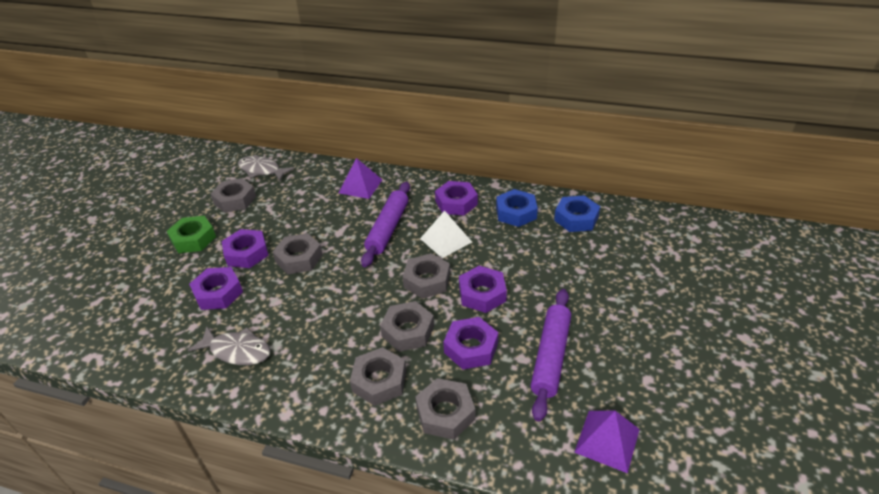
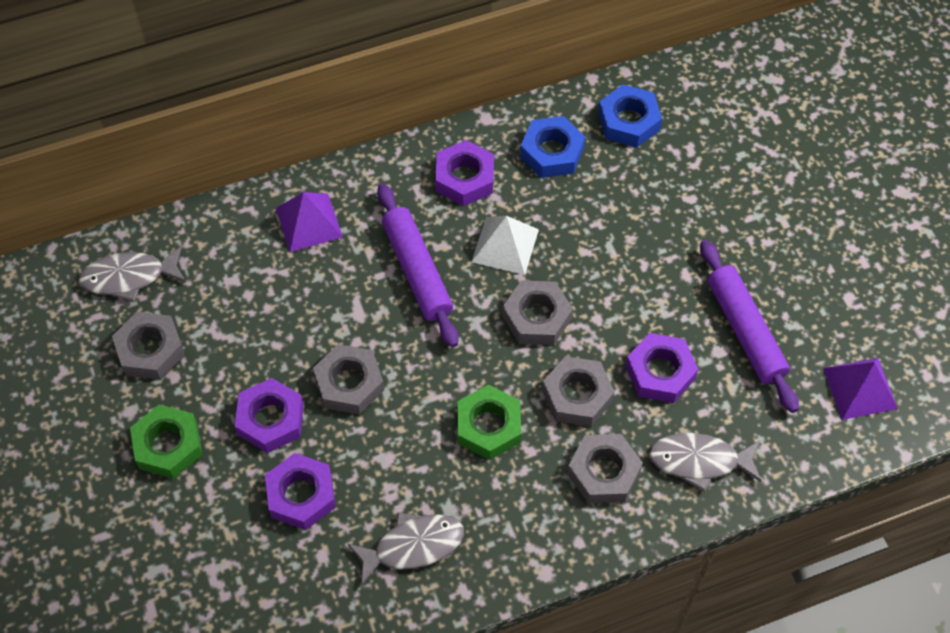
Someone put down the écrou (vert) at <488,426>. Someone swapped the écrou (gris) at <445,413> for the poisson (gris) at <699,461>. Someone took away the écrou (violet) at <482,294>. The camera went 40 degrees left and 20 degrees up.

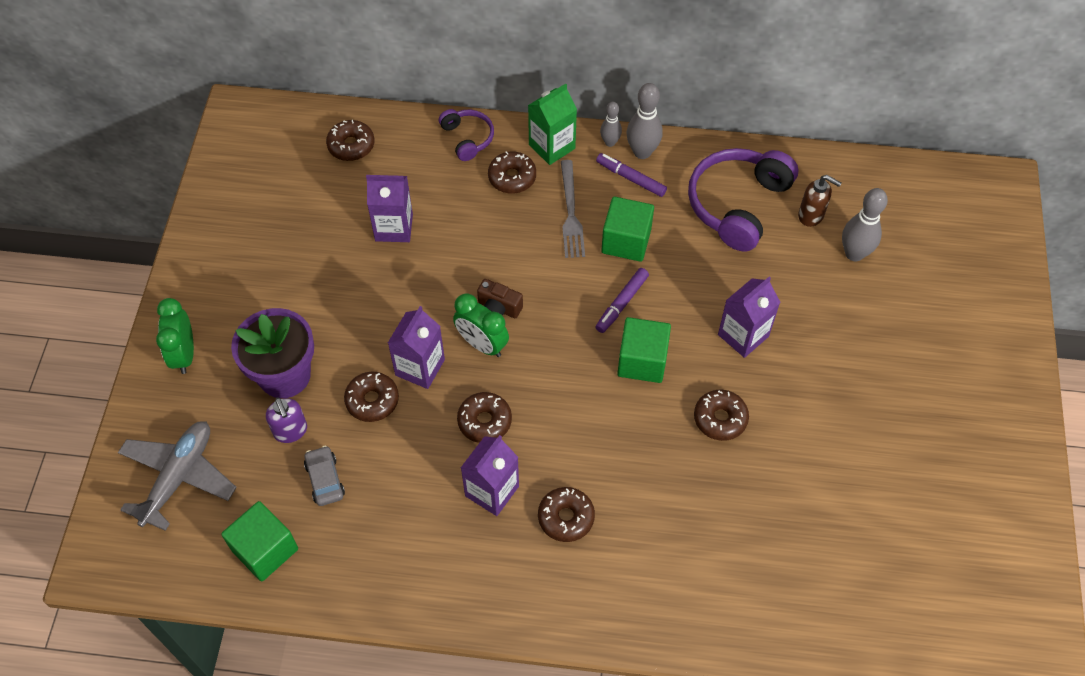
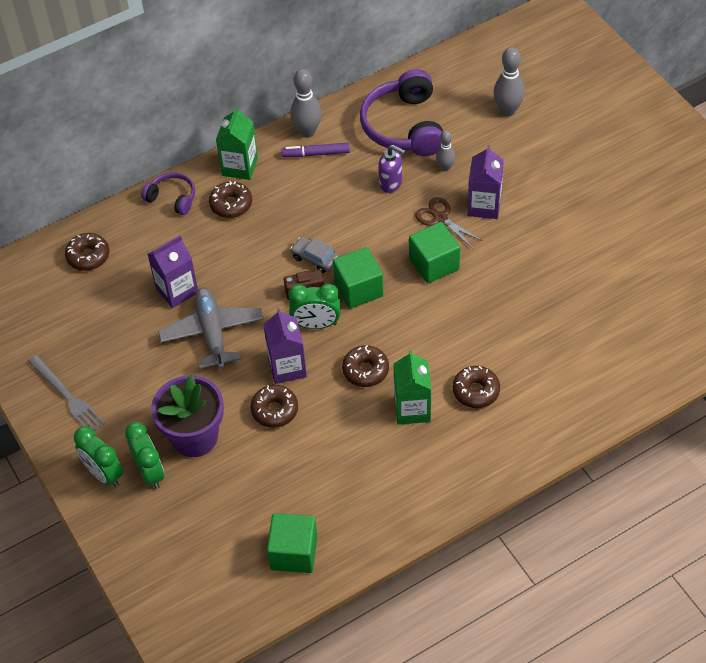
Someone carried the fourchette (gris) from <571,213> to <68,396>. Someone put down the réveil (vert) at <150,472>. Someone carried the avion (gris) from <178,477> to <212,333>. Someone carried the voiture (gris) from <325,479> to <315,258>. Someone carried the cube (vert) from <626,241> to <358,289>. Someone carried the distributeur de savon (violet) from <291,431> to <391,183>. Someone repainted the brique de lait (violet) at <492,491>, which became the brique de lait (vert) at <412,409>. Someone put down the ciseaux (marron) at <440,218>. Someone carried the quille (gris) from <610,142> to <445,167>. Someone took away the feutre (violet) at <621,303>. Someone took away the beignet (marron) at <720,419>. Someone took away the distributeur de savon (marron) at <811,215>. The camera went 35 degrees left and 5 degrees down.

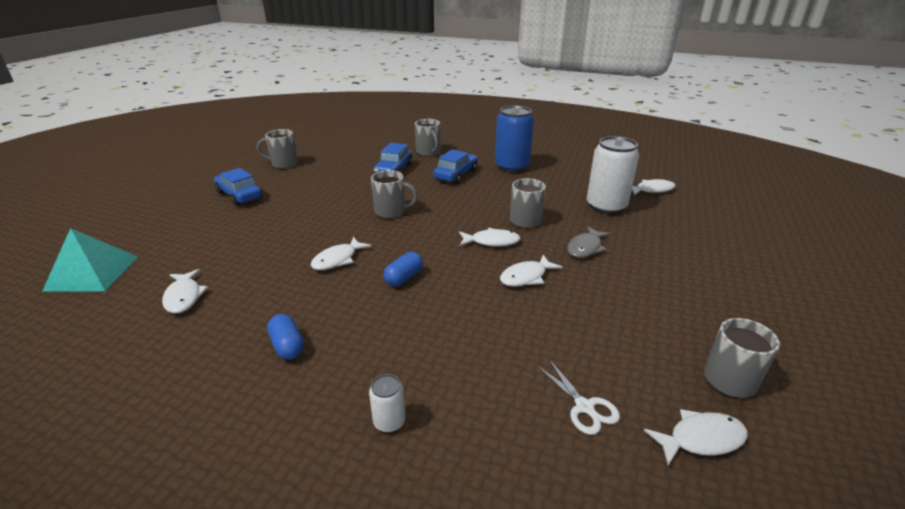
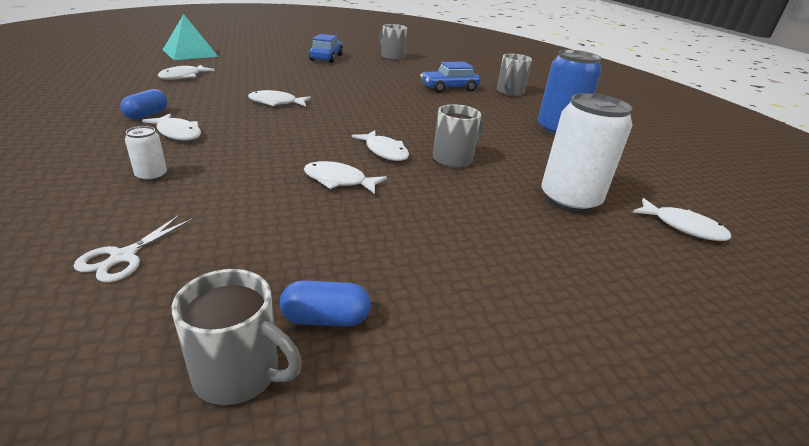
Someone carried the canette (blanc) from <389,421> to <151,176>. Someone carried the poisson (blanc) from <701,439> to <178,133>. Someone carried the gélule (bleu) from <404,278> to <326,319>. Someone took away the tasse (gris) at <391,211>. Someone took away the voiture (bleu) at <456,174>. Someone took away the poisson (gris) at <585,248>. The camera went 50 degrees right and 0 degrees up.

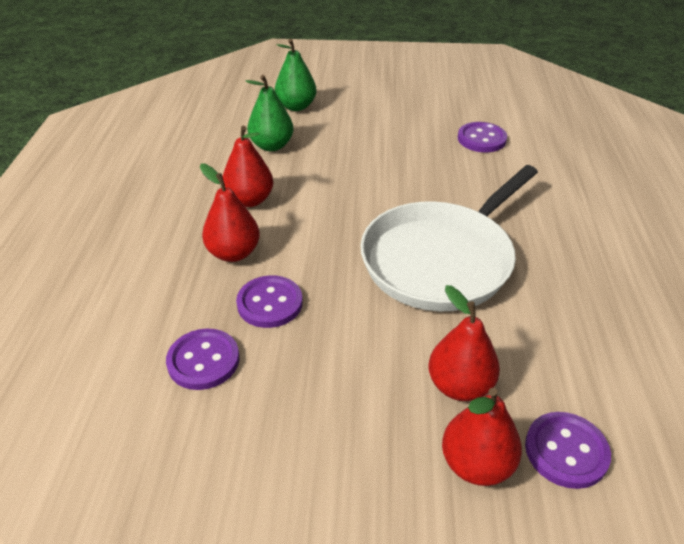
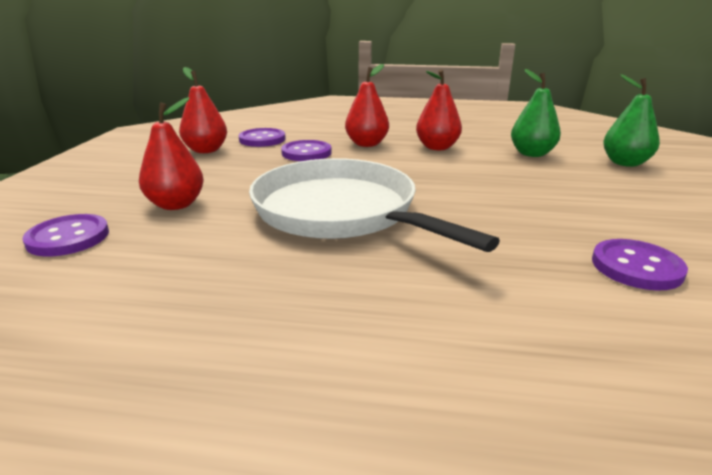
Someone carried the poire (rouge) from <476,464> to <206,150>. The camera went 95 degrees right and 15 degrees down.

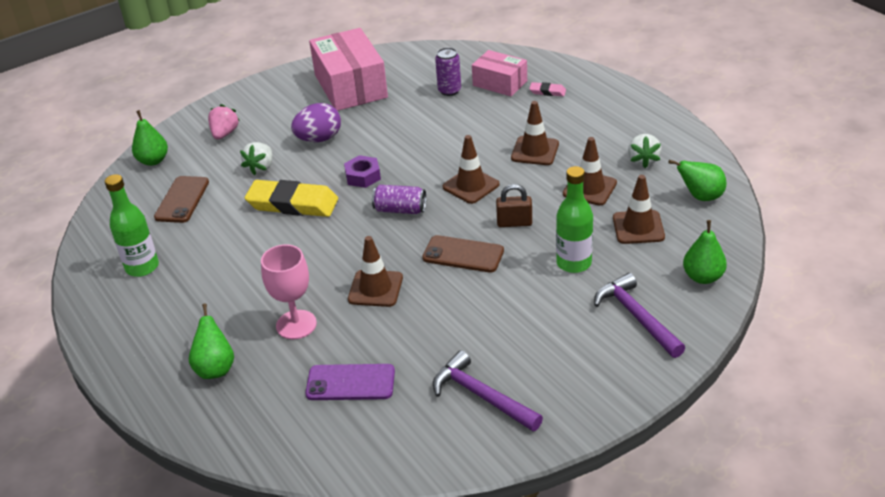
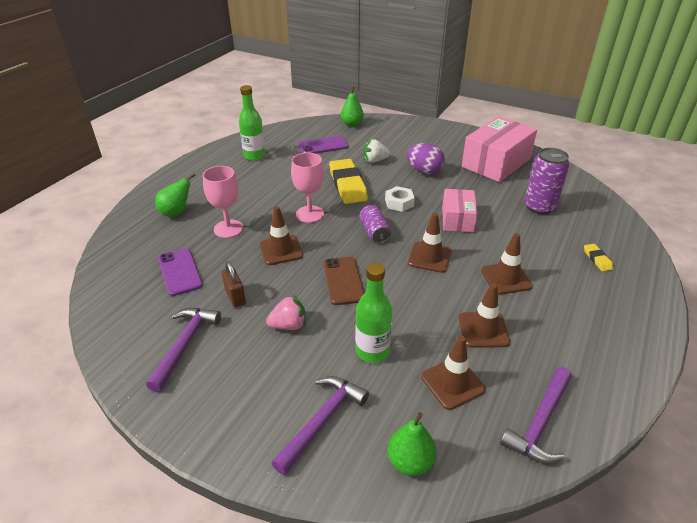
Someone carried the cadenas (marron) from <514,223> to <235,297>. Someone carried the fraise (rose) from <225,134> to <289,325>. Someone put down the verre à pied (rose) at <310,214>. Someone repainted the téléphone (marron) at <182,200>, which became the téléphone (violet) at <323,146>. Someone repainted the écrou (violet) at <363,176>, which became the écrou (blanc) at <399,203>. Someone carried the boîte (rose) from <500,83> to <457,219>. Someone swapped the poire (vert) at <700,197> for the marteau (violet) at <540,422>. Someone scaled the canette (violet) at <449,90> by 1.53. Someone repainted the gomme (rose) at <547,92>, which became the gomme (jaune) at <597,259>. Someone took away the fraise (blanc) at <643,160>. The camera went 60 degrees right and 0 degrees up.

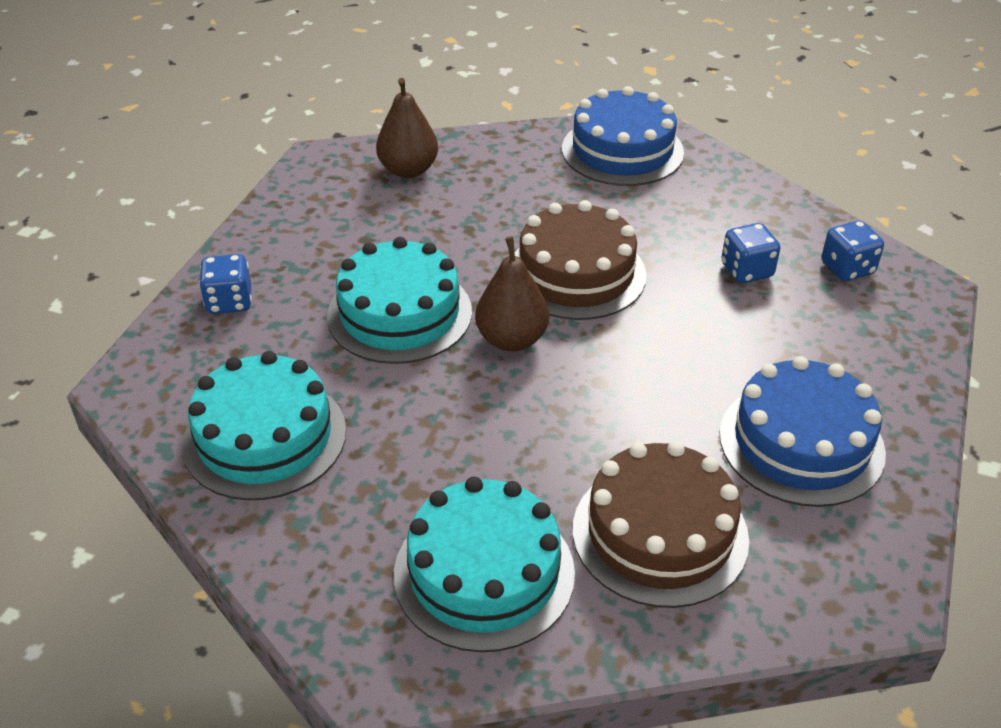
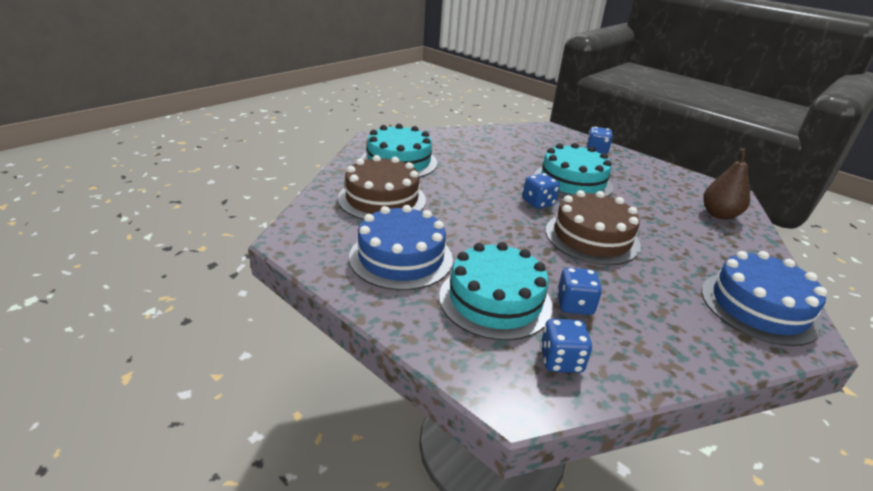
Someone carried the gâteau (turquoise) from <265,437> to <495,300>. Someone swapped the poire (marron) at <512,339> for the dé (bleu) at <538,203>. The camera went 110 degrees right and 10 degrees down.

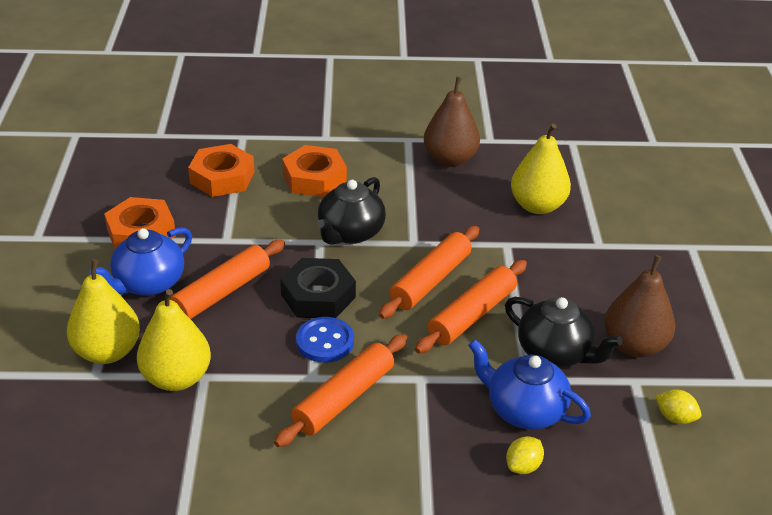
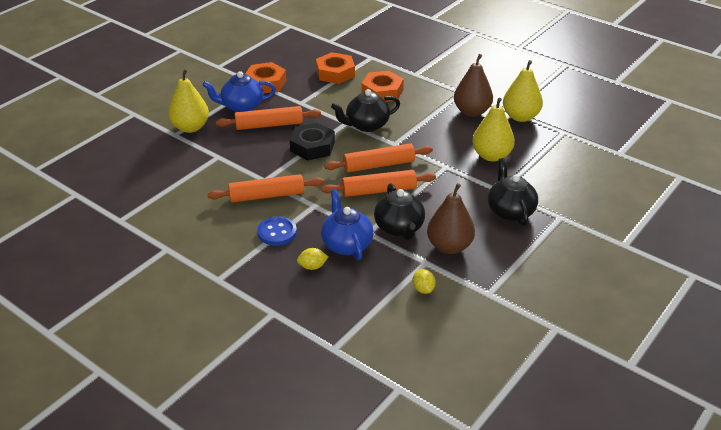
Someone carried the bouton (bleu) from <325,342> to <277,232>. Someone put down the théière (noir) at <510,211>. Someone carried the poire (jaune) from <176,378> to <520,117>. The camera went 40 degrees right and 0 degrees up.

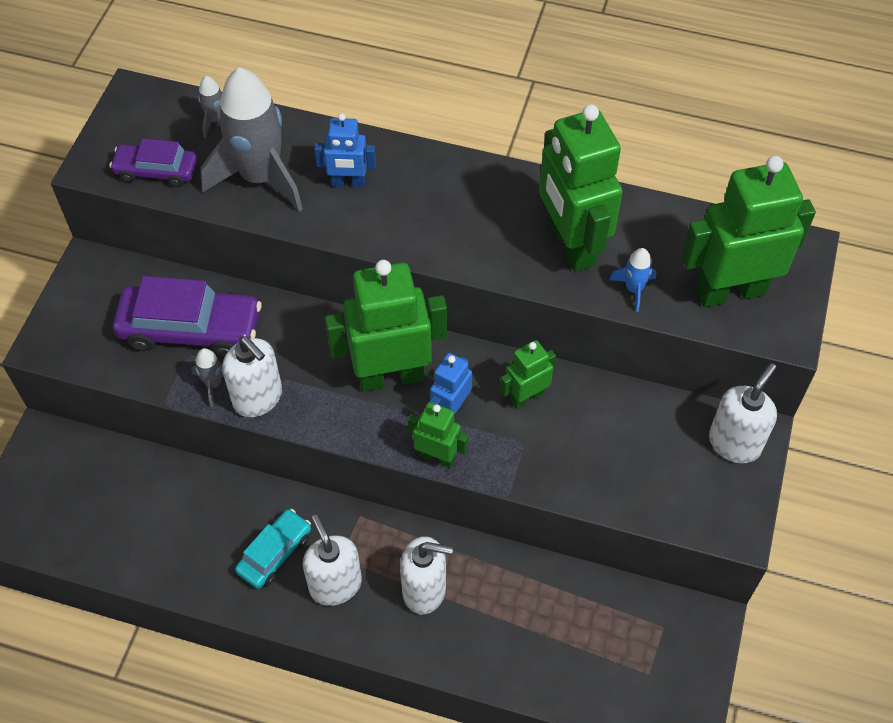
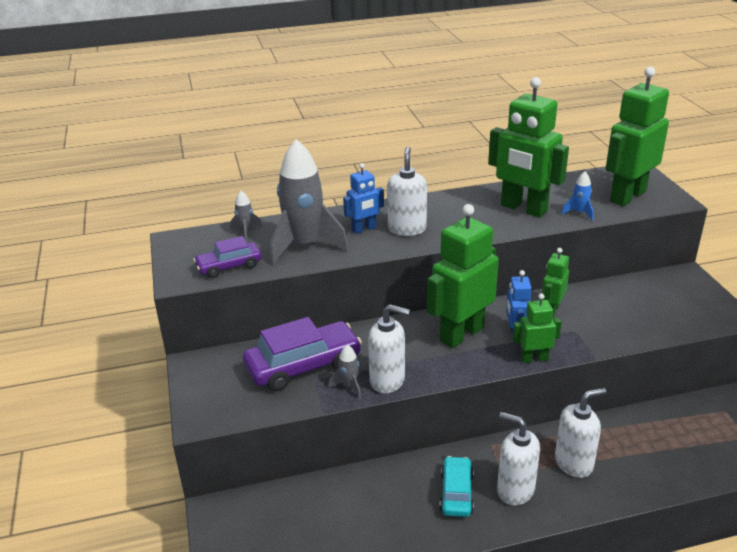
Someone carried the distributeur de savon (blanc) from <734,443> to <407,229>. The camera went 30 degrees left and 25 degrees down.

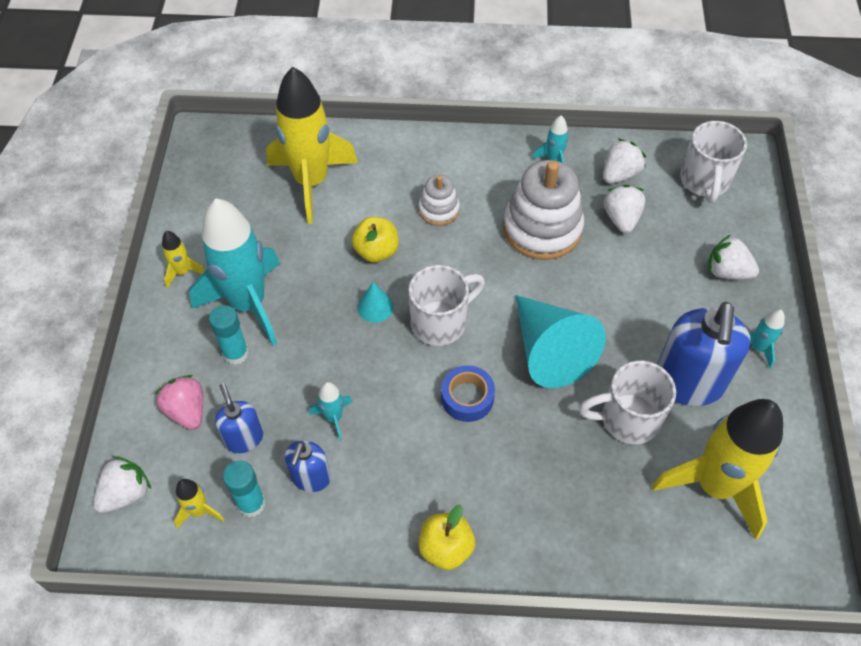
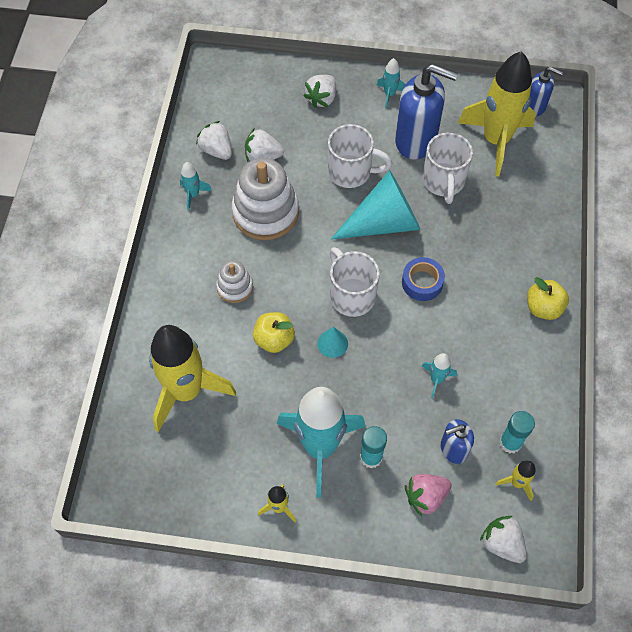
Someone carried the tasse (blanc) from <704,181> to <351,172>. Someone carried the distributeur de savon (bleu) from <310,478> to <535,107>. The camera went 85 degrees left and 5 degrees up.

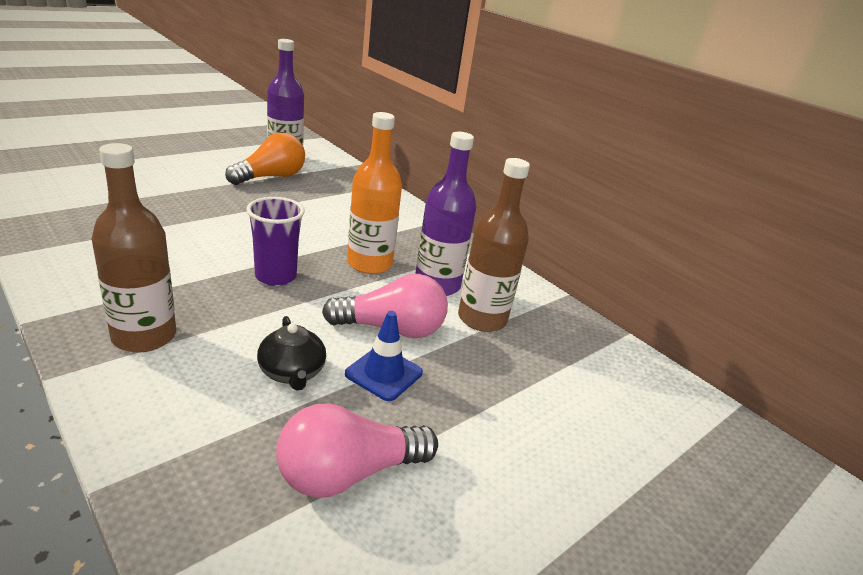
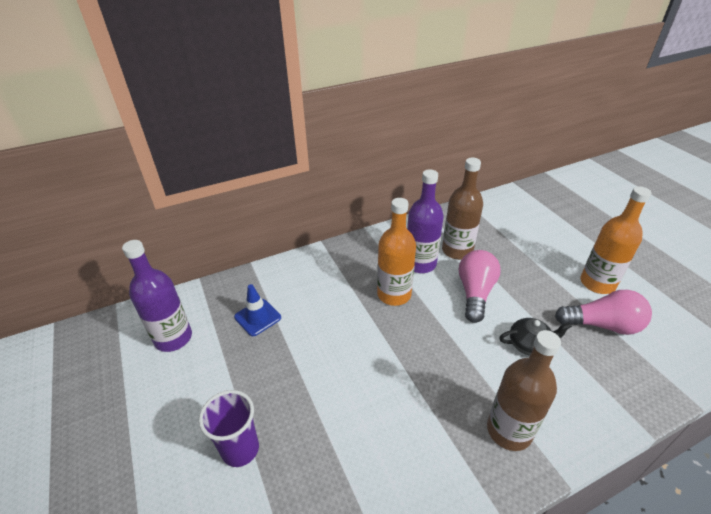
Someone carried the gobelet (violet) from <276,276> to <240,449>. Someone carried the cône de chantier (bleu) from <384,373> to <257,317>. Someone rotated the ampoule (rose) at <348,473> by 75 degrees counterclockwise. Someone put down the bouteille (orange) at <597,283>. Someone took away the ampoule (orange) at <271,177>. The camera went 70 degrees left and 10 degrees up.

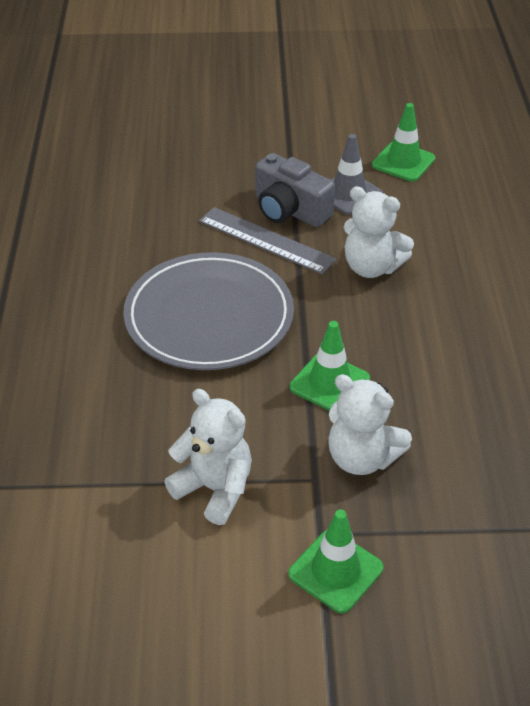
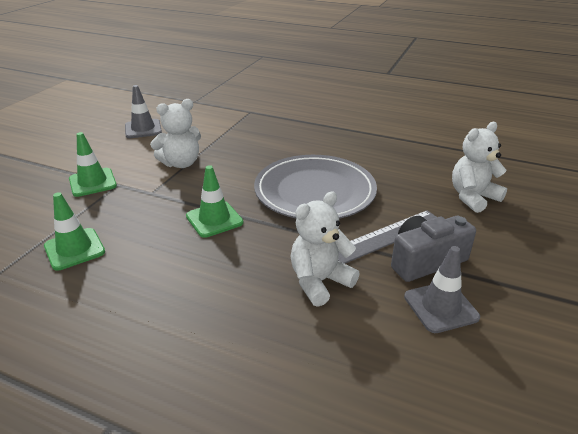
Someone carried the cône de chantier (vert) from <403,162> to <74,249>. Someone put down the cône de chantier (gris) at <143,129>. Someone carried the ours en peluche (blanc) from <362,458> to <472,197>. The camera went 115 degrees right and 10 degrees down.

